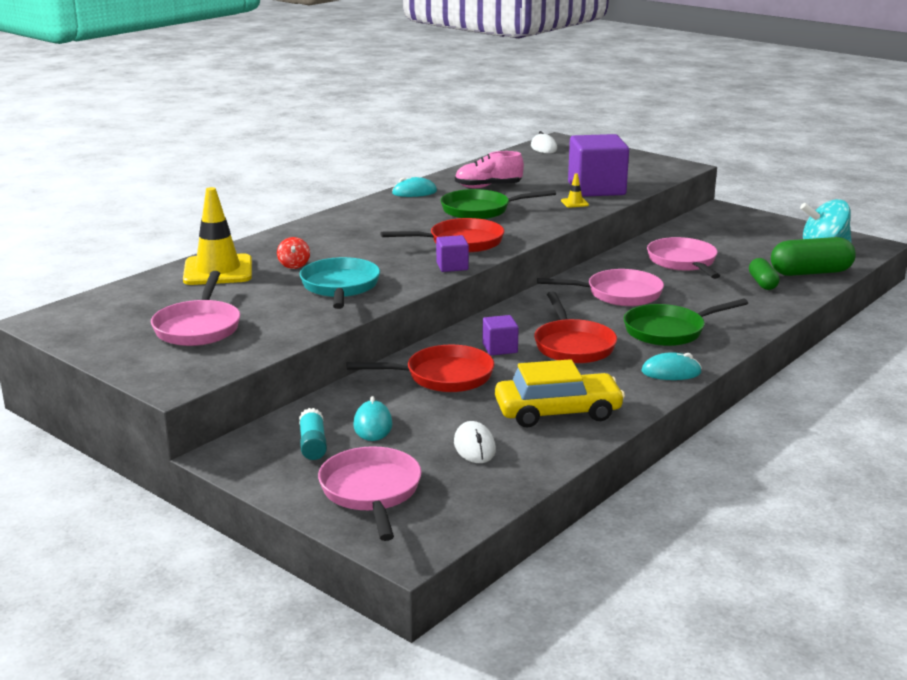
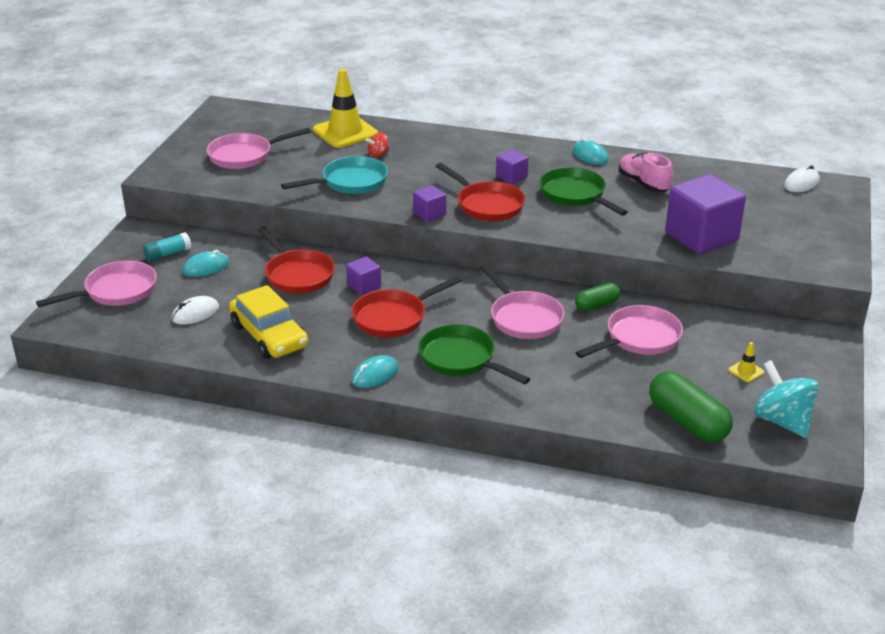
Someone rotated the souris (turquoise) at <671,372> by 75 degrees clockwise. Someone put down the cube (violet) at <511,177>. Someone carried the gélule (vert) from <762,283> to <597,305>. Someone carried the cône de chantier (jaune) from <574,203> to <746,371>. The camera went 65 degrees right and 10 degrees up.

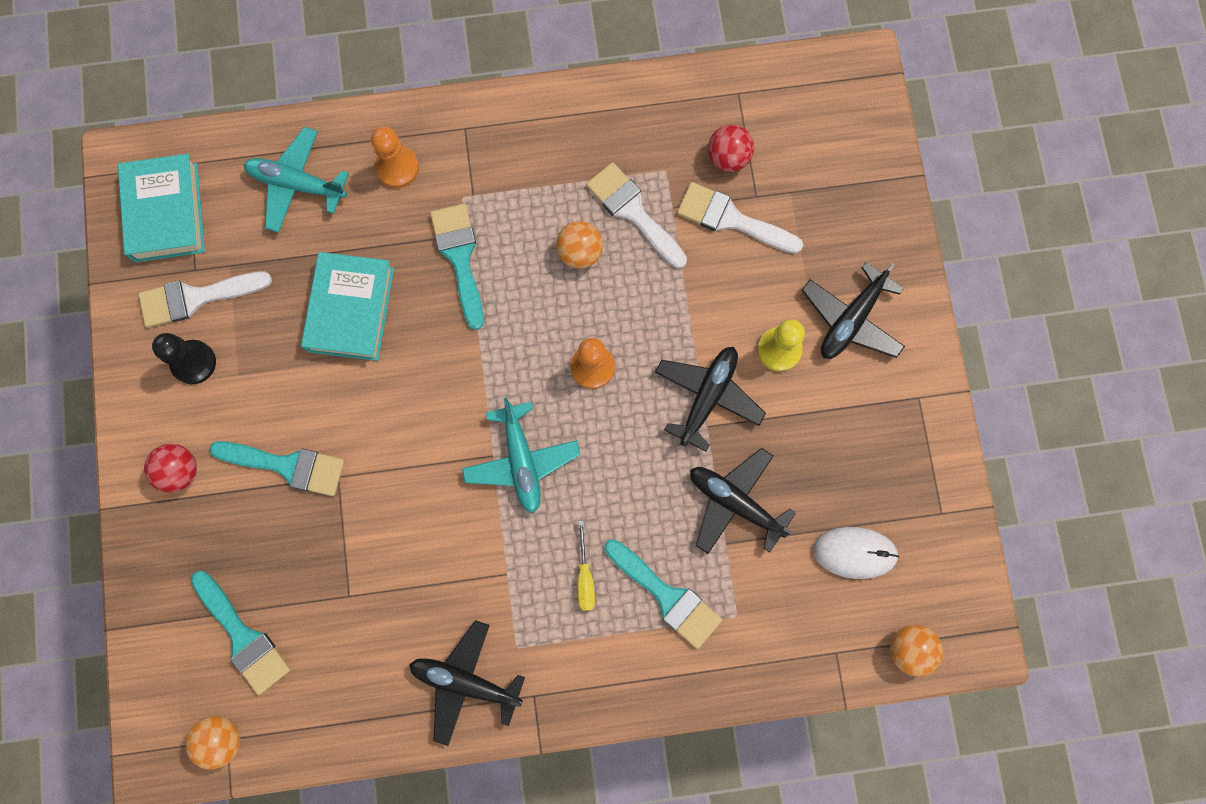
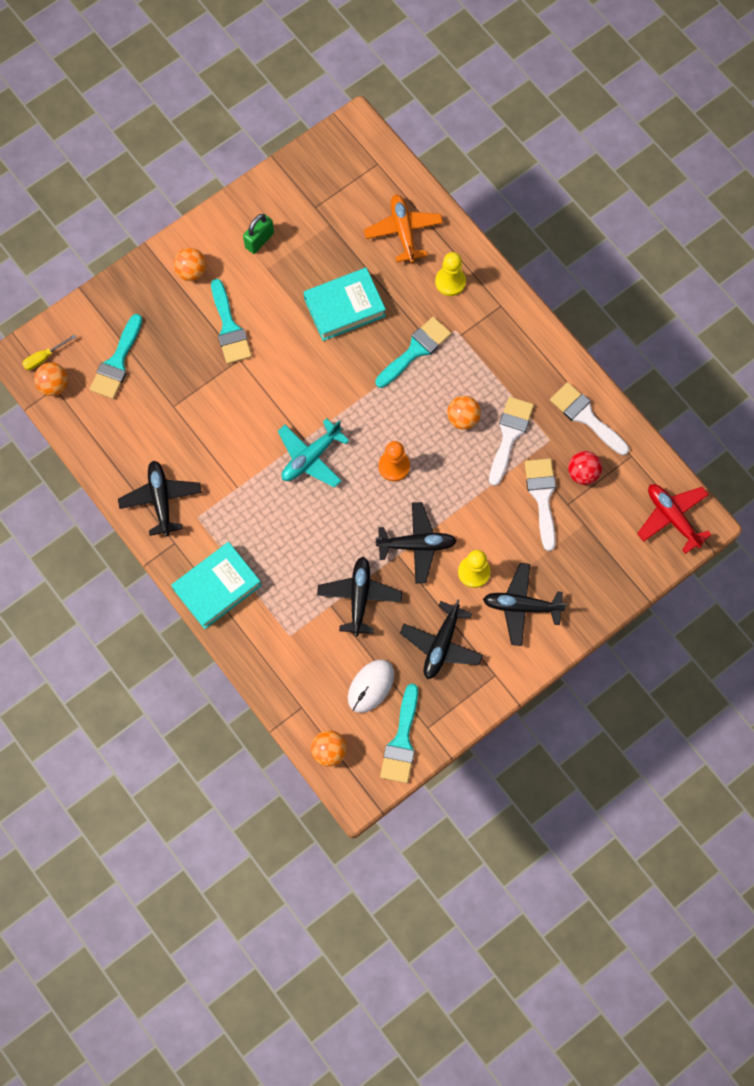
Someone carried the tournevis (jaune) from <585,577> to <44,357>. Someone carried the livre (turquoise) from <166,212> to <217,587>. Someone repainted the balle (rouge) at <180,471>, which became the balle (orange) at <191,271>. Someone swapped the pion (noir) at <193,362> for the cadenas (vert) at <259,240>. Someone rotated the souris (blanc) at <854,552> by 60 degrees clockwise. Someone repainted the avion (turquoise) at <297,184>, which became the avion (orange) at <403,231>. Someone carried the pinceau (turquoise) from <667,596> to <401,741>. Someone put down the avion (noir) at <441,644>. Someone repainted the pion (orange) at <397,168>, which became the pion (jaune) at <450,282>. Someone carried the pinceau (blanc) from <196,298> to <585,417>. Someone put down the avion (rouge) at <672,517>. The camera went 60 degrees right and 5 degrees down.

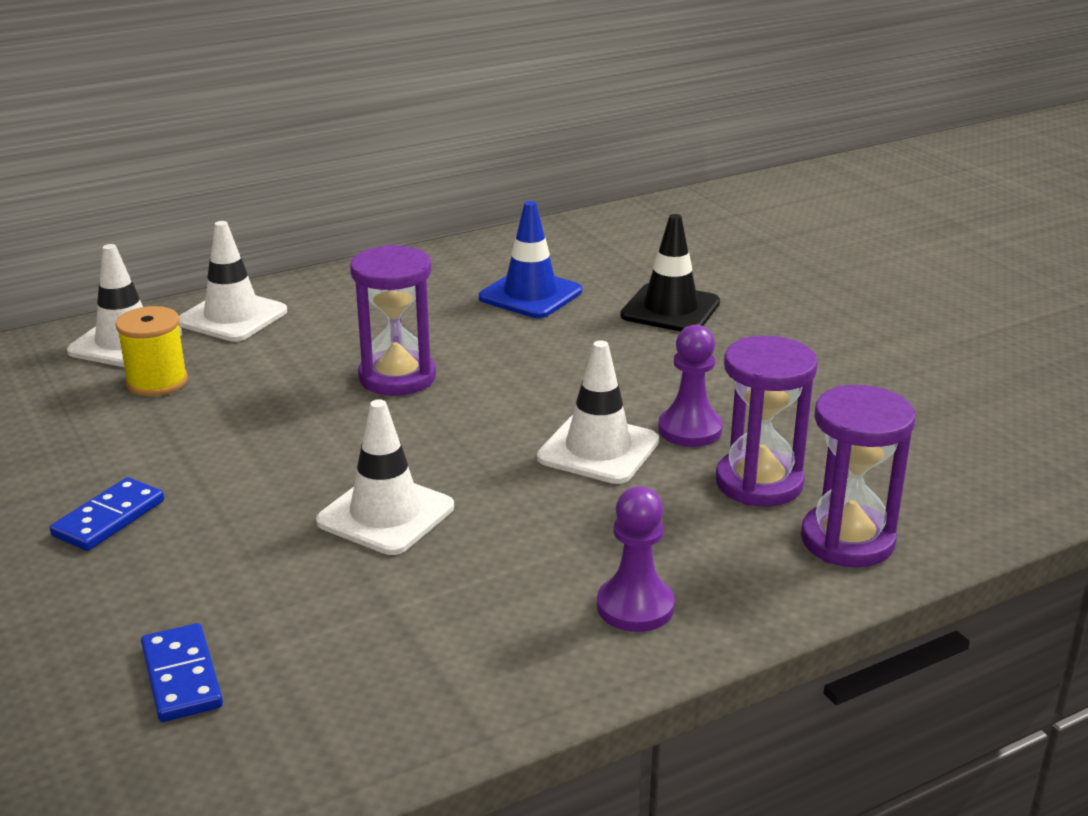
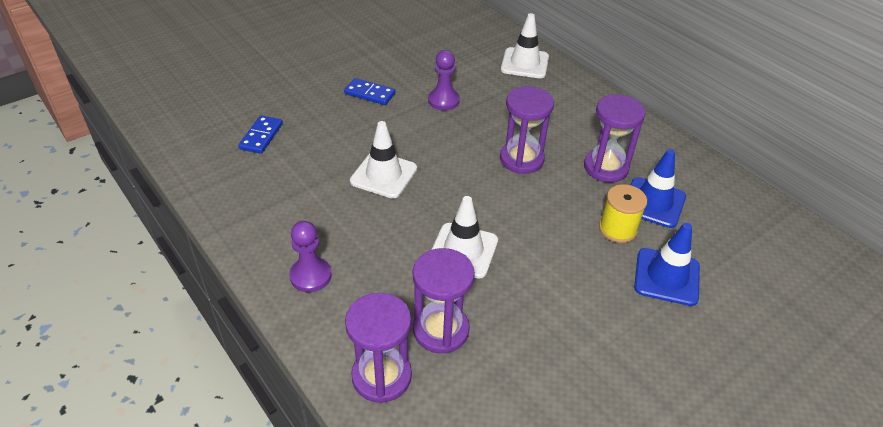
Someone rotated the domino (bleu) at <182,676> by 45 degrees counterclockwise. Someone carried the pion (violet) from <690,430> to <443,101>. Someone put down the sablier (violet) at <606,168>. Someone carried the bobine (jaune) from <157,382> to <617,229>. Someone repainted the cône de chantier (noir) at <670,309>, which became the cône de chantier (bleu) at <666,277>. Someone took away the cône de chantier (blanc) at <232,317>. The camera went 80 degrees right and 15 degrees up.

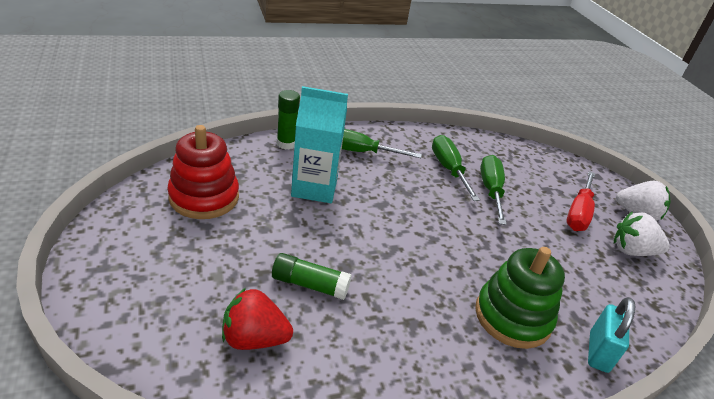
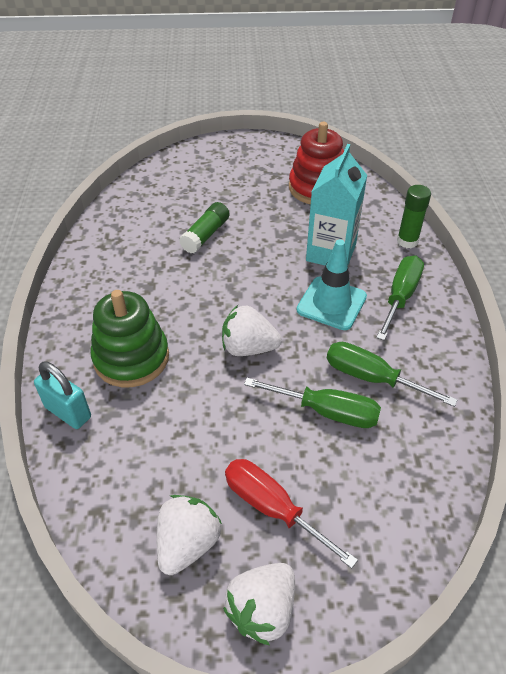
Someone put down the fraise (blanc) at <248,348>. Someone put down the cône de chantier (turquoise) at <331,303>. Someone rotated the tournevis (vert) at <448,169> by 150 degrees counterclockwise. Someone took away the fraise (rouge) at <254,338>. The camera went 110 degrees right and 10 degrees up.

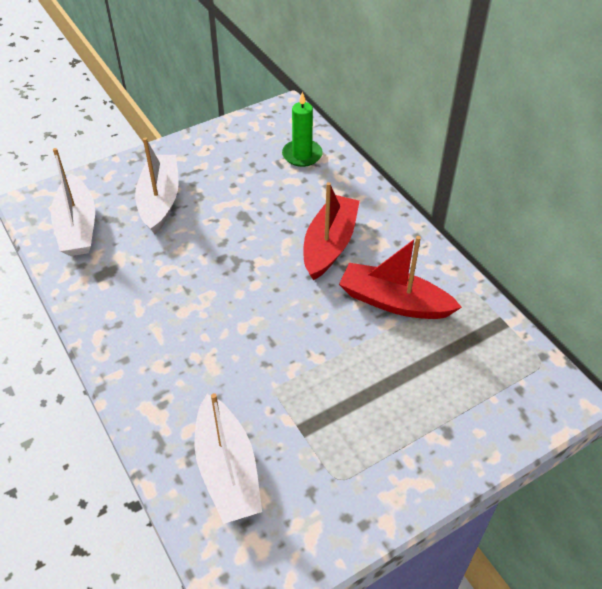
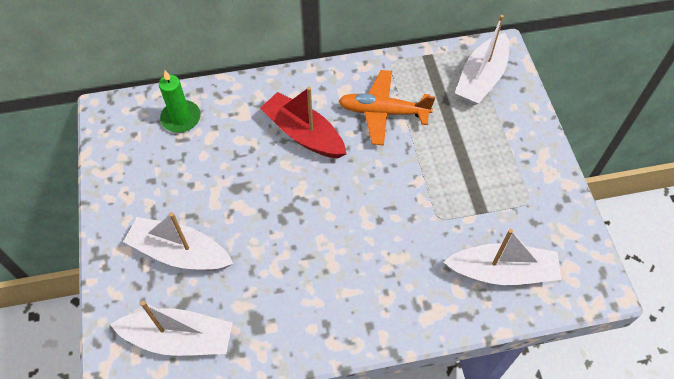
Someone swapped the bateau (rouge) at <394,302> for the avion (orange) at <383,112>. Someone put down the bateau (blanc) at <481,78>. The camera went 70 degrees left and 10 degrees up.

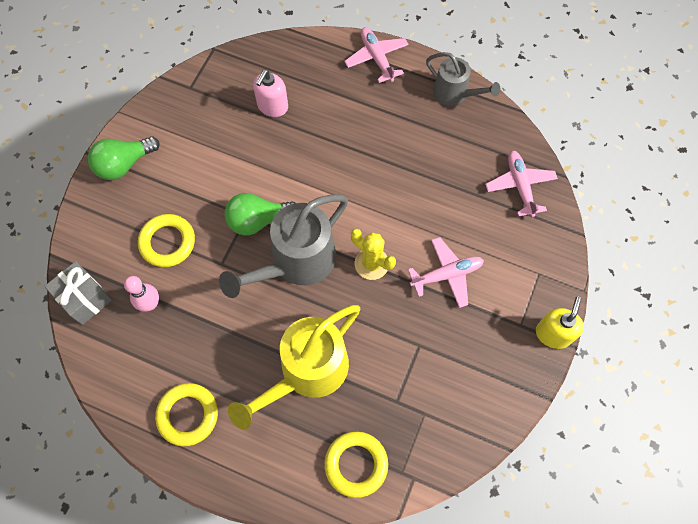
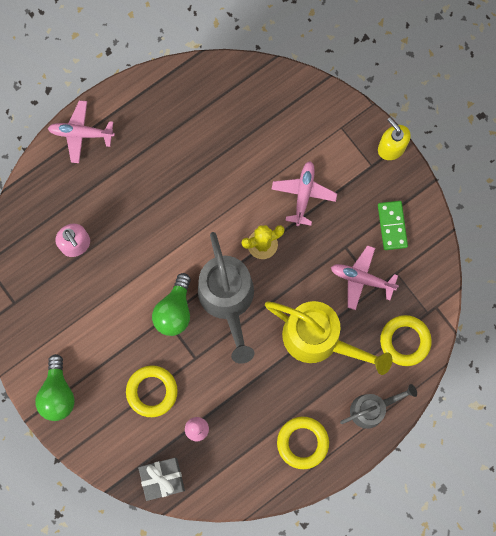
Someone rotated the arrosoir (jaune) at <306,372> by 45 degrees counterclockwise. Someone carried the avion (rose) from <520,186> to <362,279>. Someone carried the arrosoir (gris) from <455,94> to <372,409>. Someone put down the domino (vert) at <392,226>. The camera went 60 degrees left and 10 degrees up.

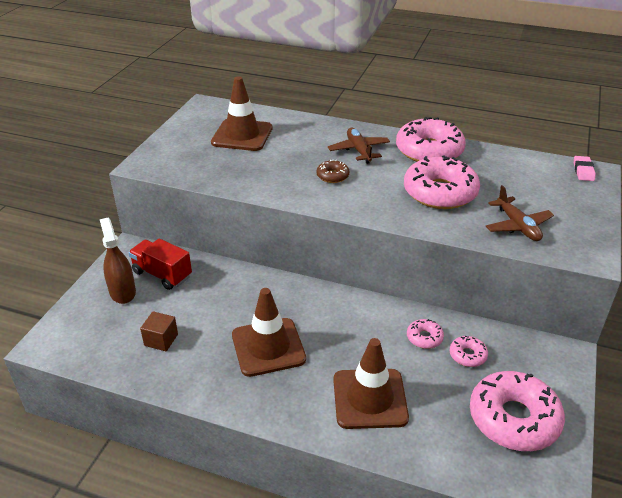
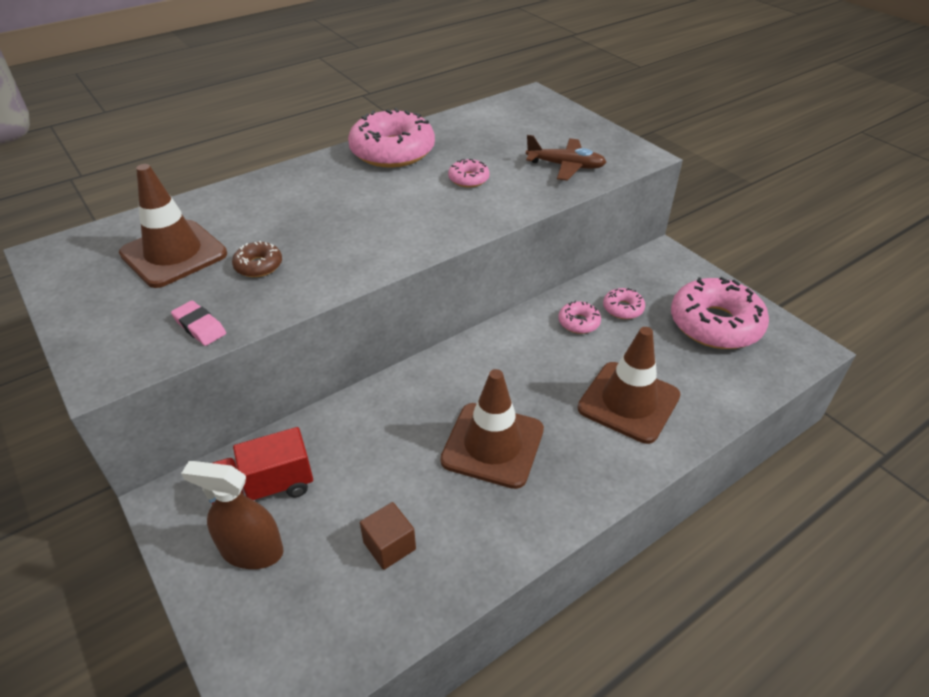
Someone carried the gomme (rose) from <583,171> to <199,326>. Someone carried the beignet (marron) from <332,176> to <258,266>. Someone scaled the beignet (rose) at <440,192> by 0.46. Someone took away the avion (marron) at <359,150>. The camera went 55 degrees left and 5 degrees up.

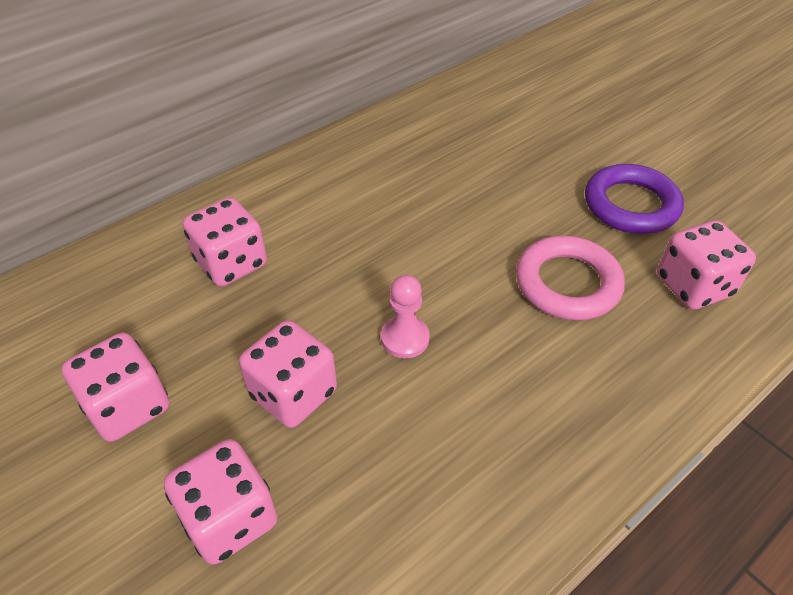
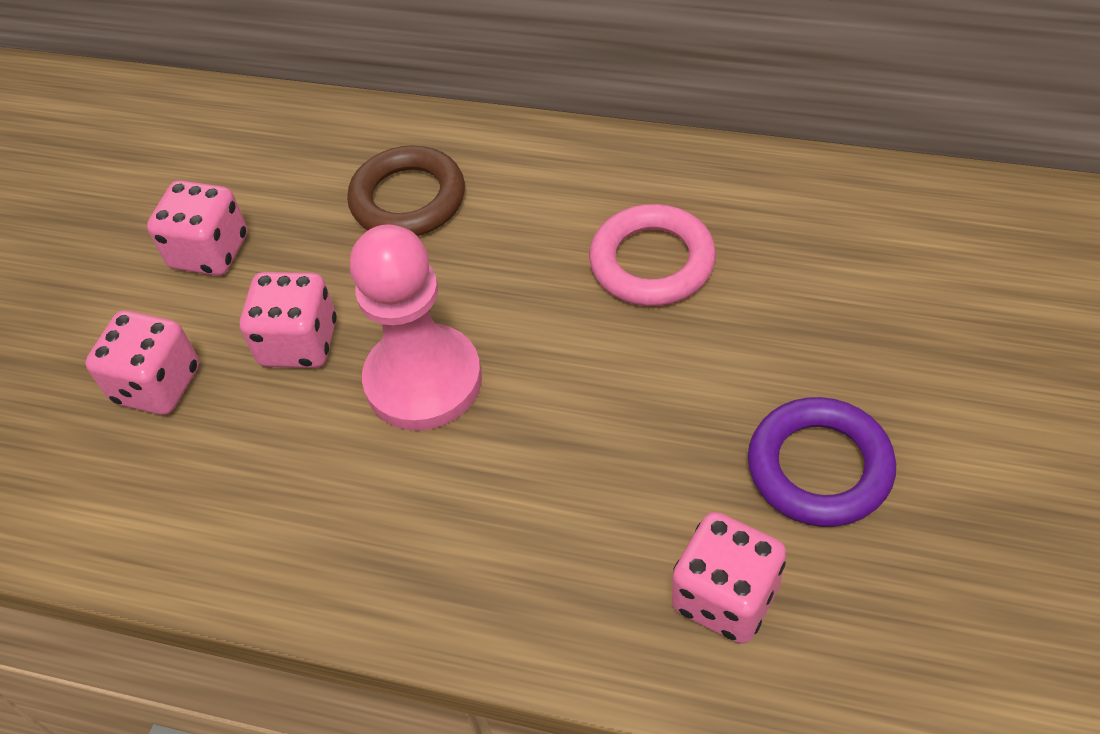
Someone swapped the dé (rose) at <231,263> for the anneau (marron) at <408,199>. Someone scaled the pion (rose) at <405,338> by 2.08. Someone carried the anneau (rose) from <567,283> to <652,262>. The camera went 60 degrees right and 5 degrees up.

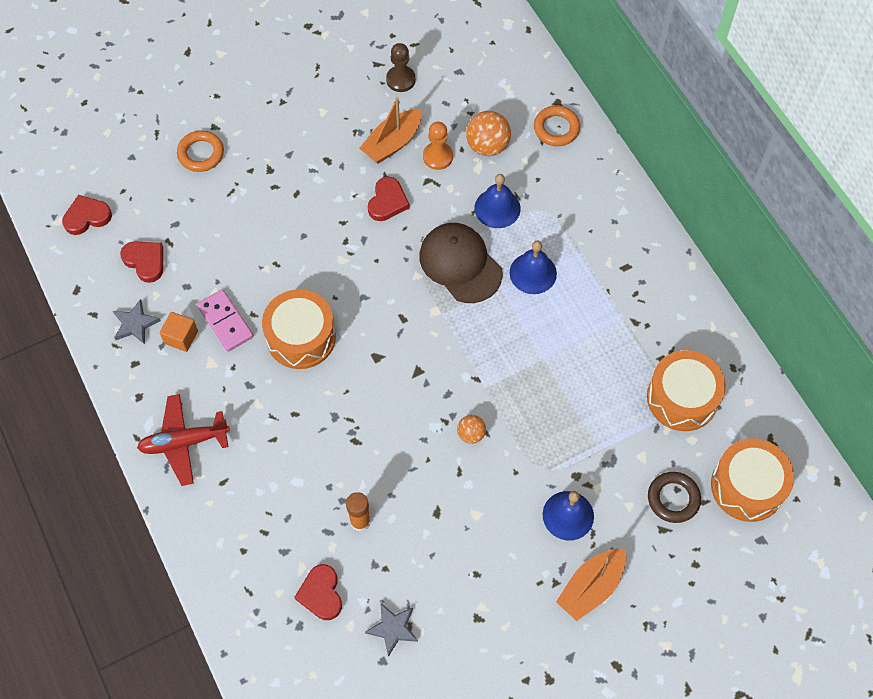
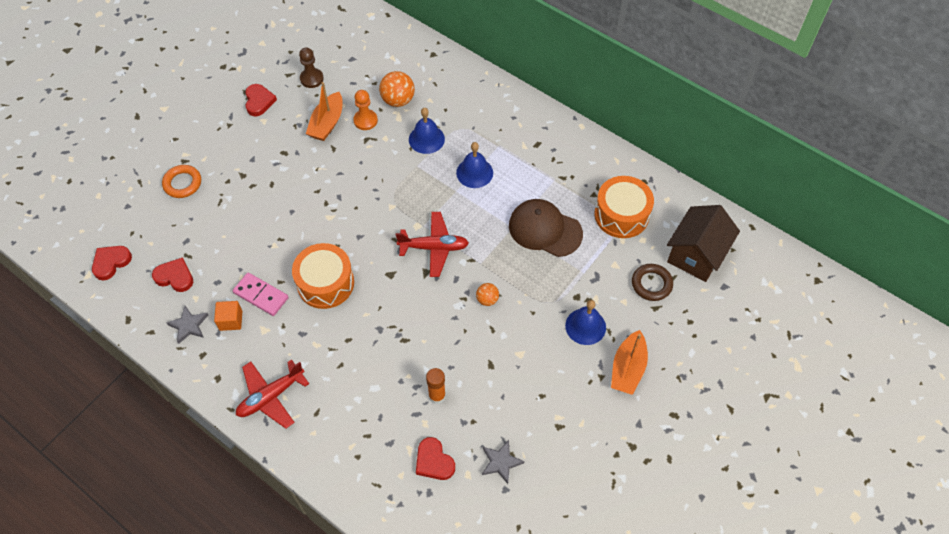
Someone carried the cœur (rouge) from <387,201> to <259,101>. Someone put down the avion (rouge) at <434,247>. Someone carried the casquette (marron) from <460,264> to <545,229>. Someone swapped the tambour (orange) at <747,486> for the maison (marron) at <696,255>. Someone took away the anneau (orange) at <556,128>. The camera went 25 degrees left and 5 degrees down.

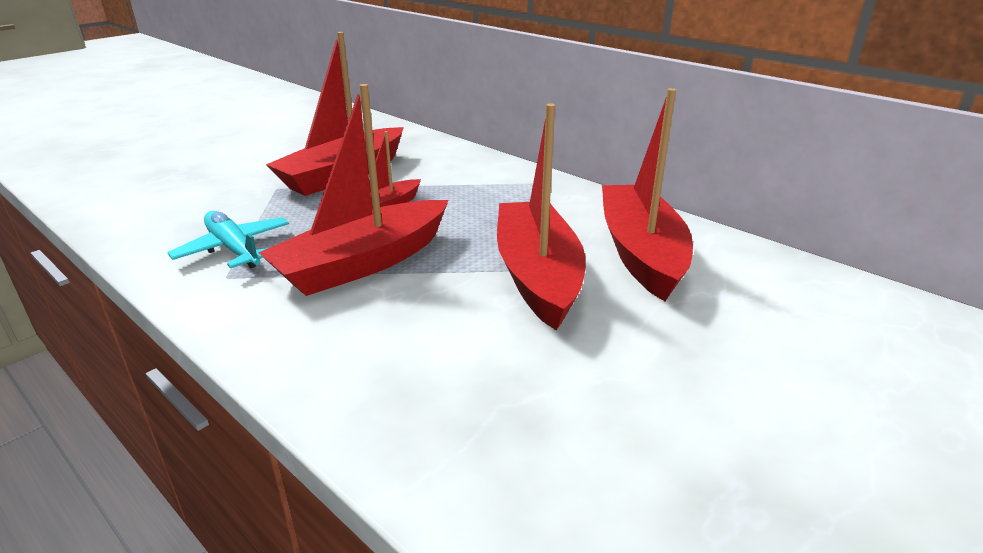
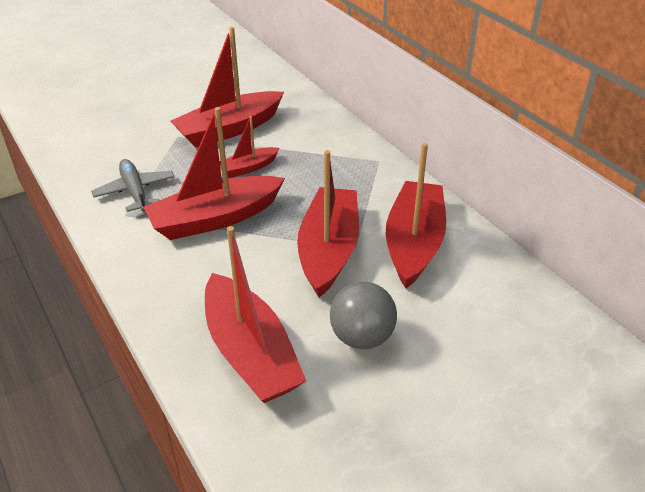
Someone repainted the avion (turquoise) at <234,249>, which became the avion (gris) at <135,191>. Someone put down the bateau (rouge) at <250,352>. Someone put down the balle (gris) at <362,337>. The camera went 15 degrees right and 10 degrees up.

